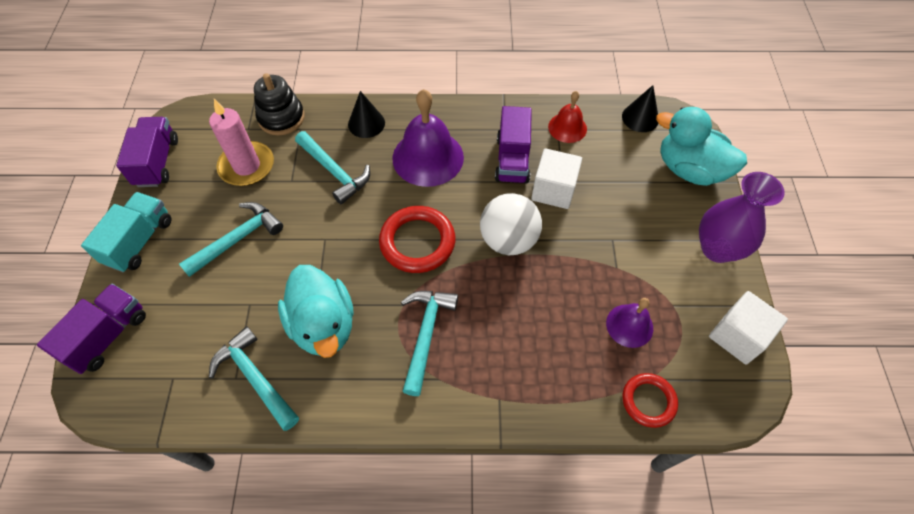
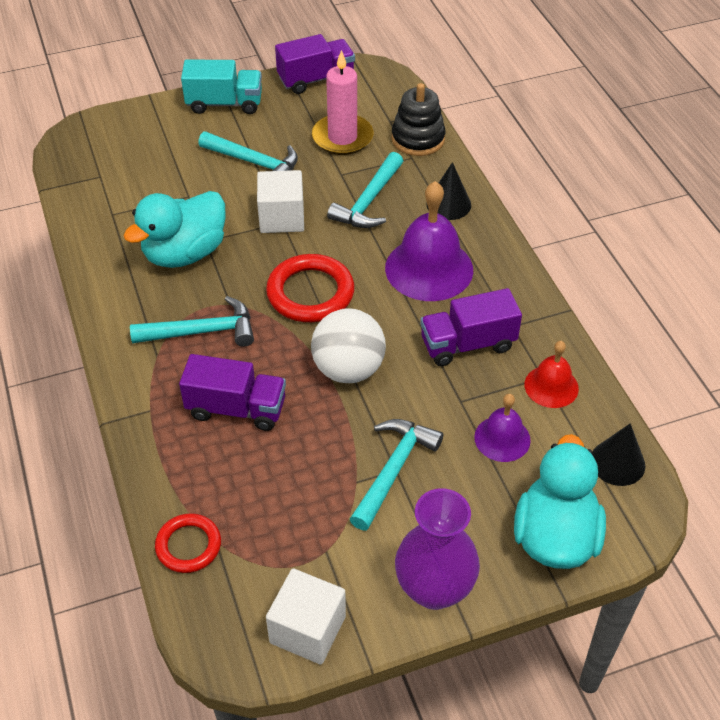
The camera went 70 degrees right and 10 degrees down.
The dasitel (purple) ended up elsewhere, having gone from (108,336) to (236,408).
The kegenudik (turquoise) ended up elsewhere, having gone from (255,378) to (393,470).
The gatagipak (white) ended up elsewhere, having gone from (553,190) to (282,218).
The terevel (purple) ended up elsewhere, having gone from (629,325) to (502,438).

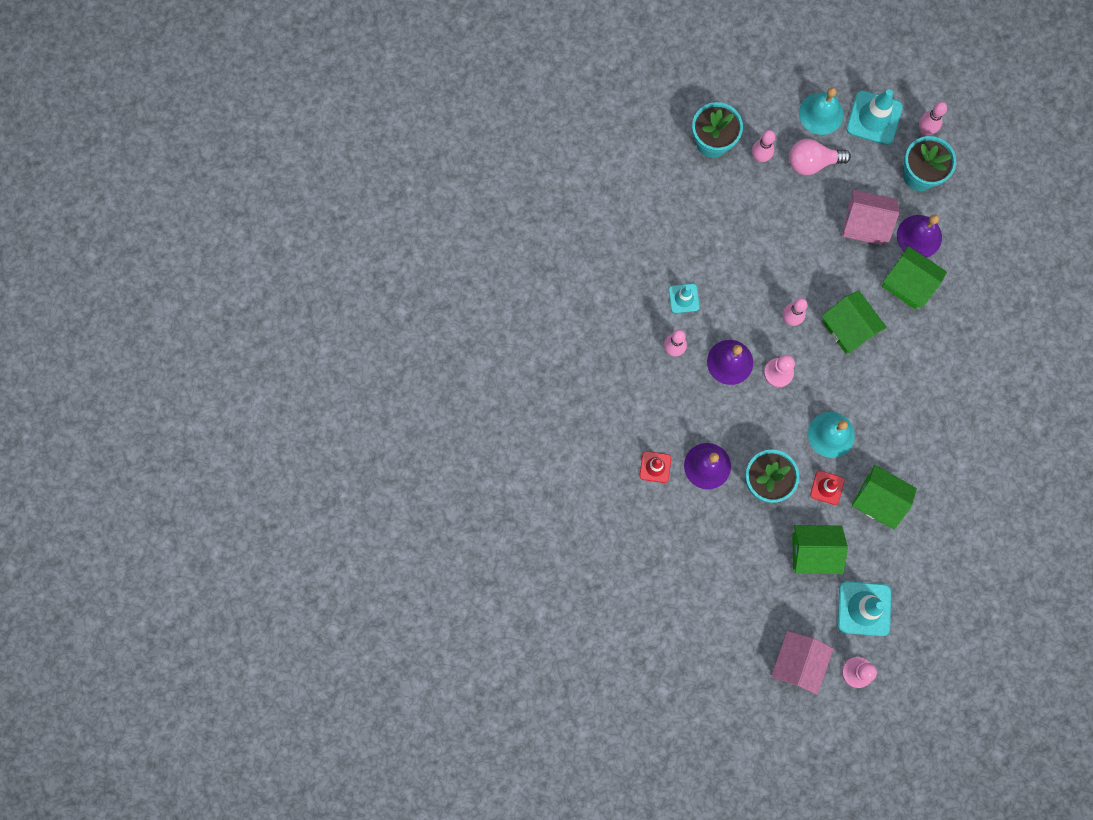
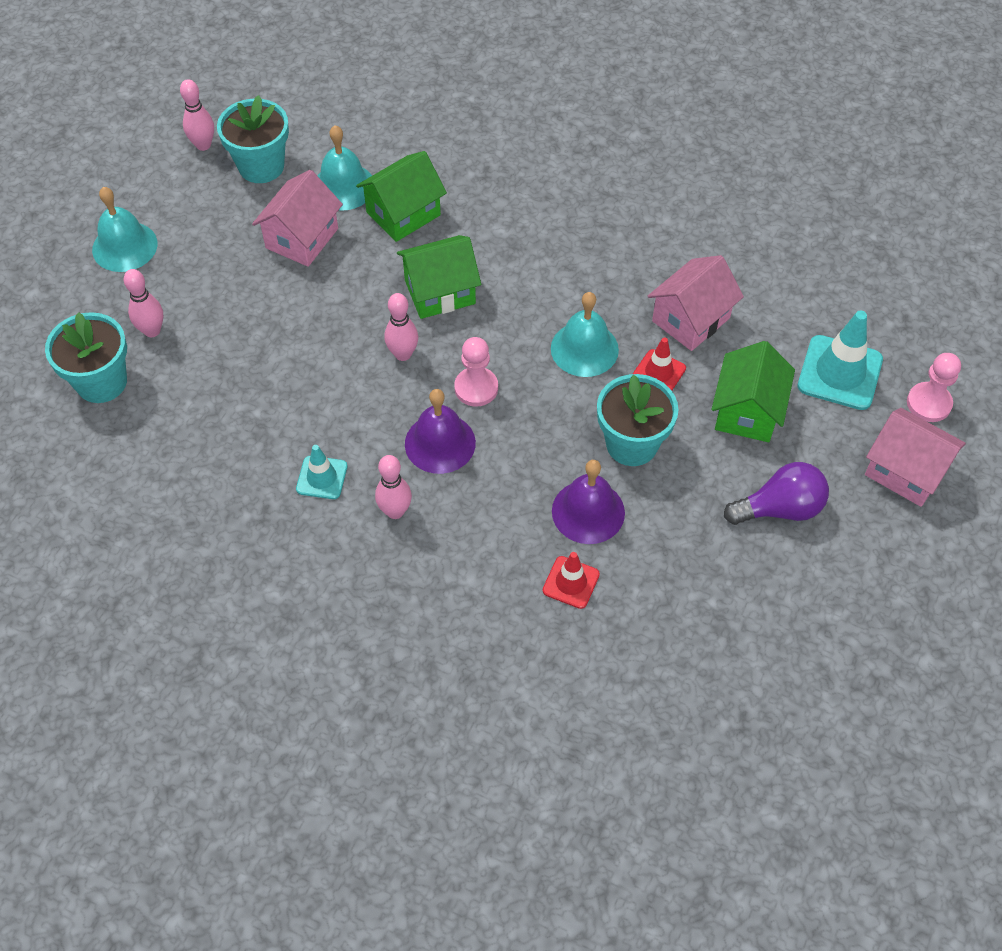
The camera went 75 degrees left and 20 degrees down.
The second view lost the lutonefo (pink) at (812,162).
The second view lost the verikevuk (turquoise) at (874,118).
What was the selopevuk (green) at (878,500) turned into the selopevuk (pink) at (691,319).
What was the terevel (purple) at (919,236) turned into the terevel (turquoise) at (343,186).
The second view gained the lutonefo (purple) at (780,508).

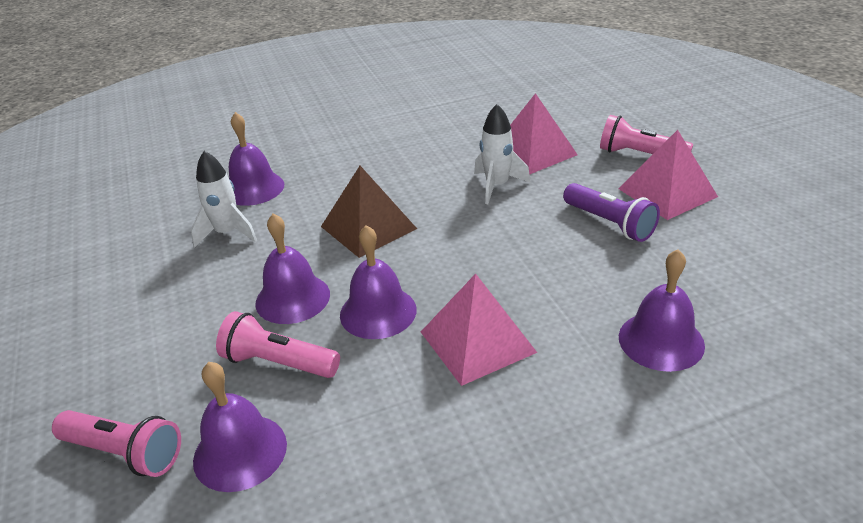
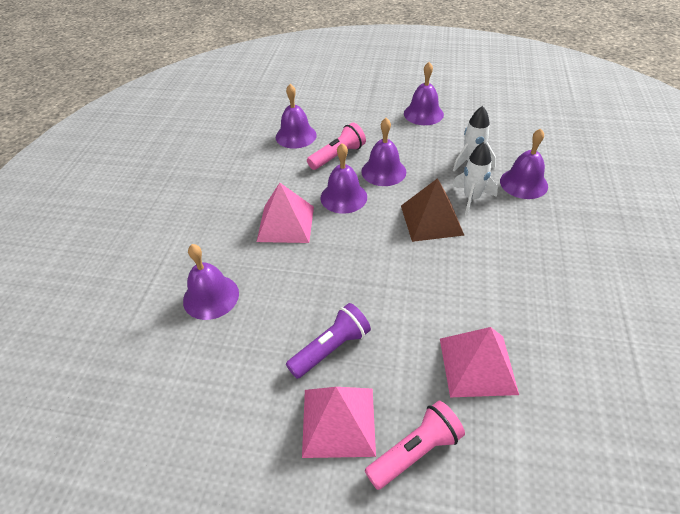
The camera went 120 degrees right and 10 degrees up.
The second view lost the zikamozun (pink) at (125,453).
The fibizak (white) ended up elsewhere, having gone from (497,186) to (471,199).
The zikamozun (purple) at (610,223) ended up facing another way, 150 degrees clockwise from before.
The second view gained the terevel (purple) at (423,114).

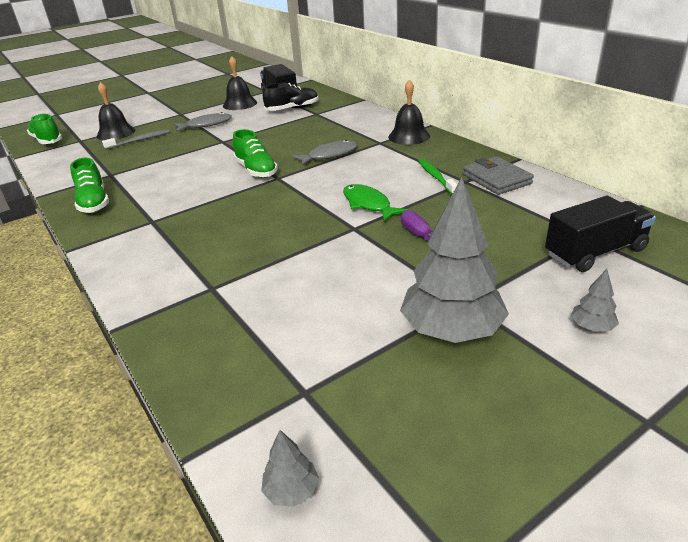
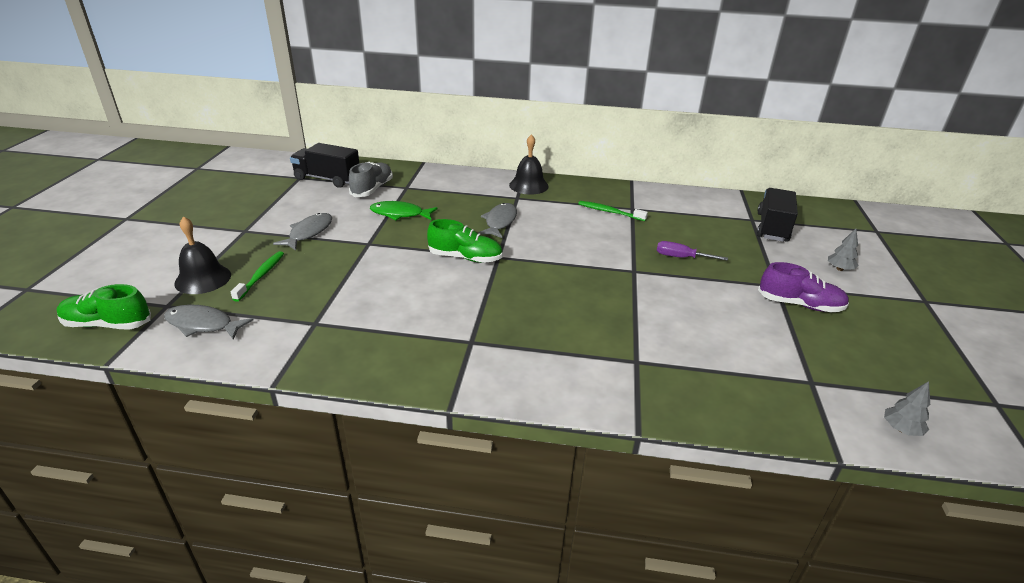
The camera went 50 degrees left and 0 degrees up.
The second view lost the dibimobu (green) at (94,202).
What was the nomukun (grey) at (139,140) turned into the nomukun (green) at (261,276).
The second view lost the terevel (black) at (240,104).
What was the dibimobu (black) at (292,109) turned into the dibimobu (grey) at (372,189).
The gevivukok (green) ended up elsewhere, having gone from (368,204) to (400,214).
Where the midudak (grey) stood at (452,330), the dibimobu (purple) came to stand at (799,304).
The second view lost the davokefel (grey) at (496,179).
The second view gained the gevivukok (grey) at (203,324).

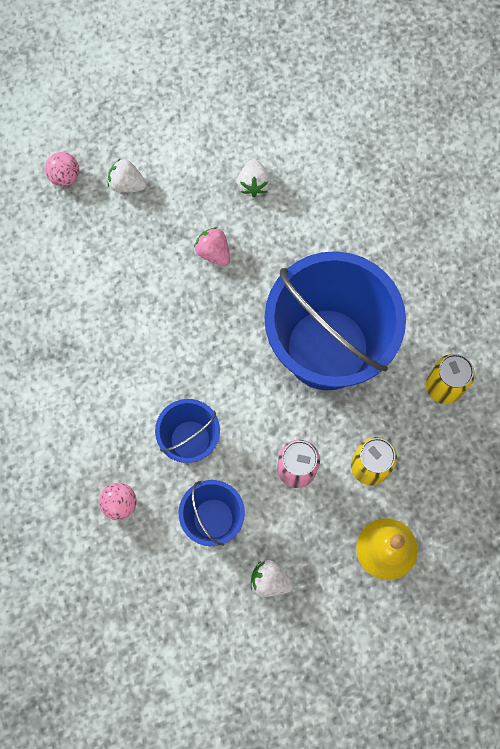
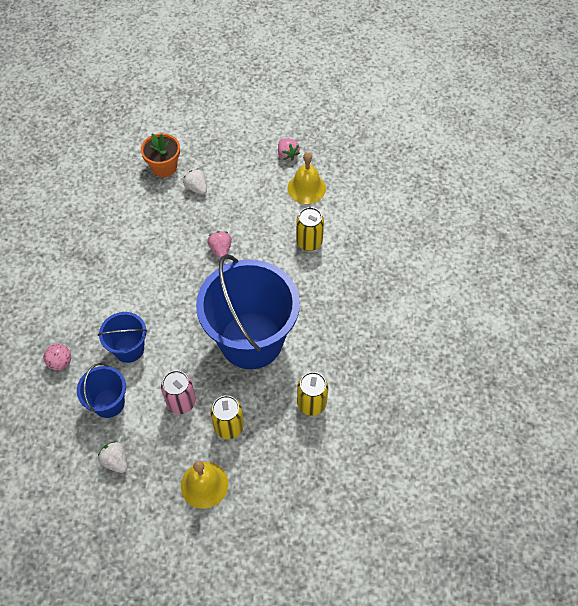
The camera went 30 degrees right and 15 degrees down.
Where the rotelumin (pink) stood at (64,176), the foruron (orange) came to stand at (164,167).
The second view lost the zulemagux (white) at (253,184).
The second view gained the zulemagux (pink) at (287,155).
The second view gained the terevel (yellow) at (306,188).
The second view gained the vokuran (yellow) at (309,242).

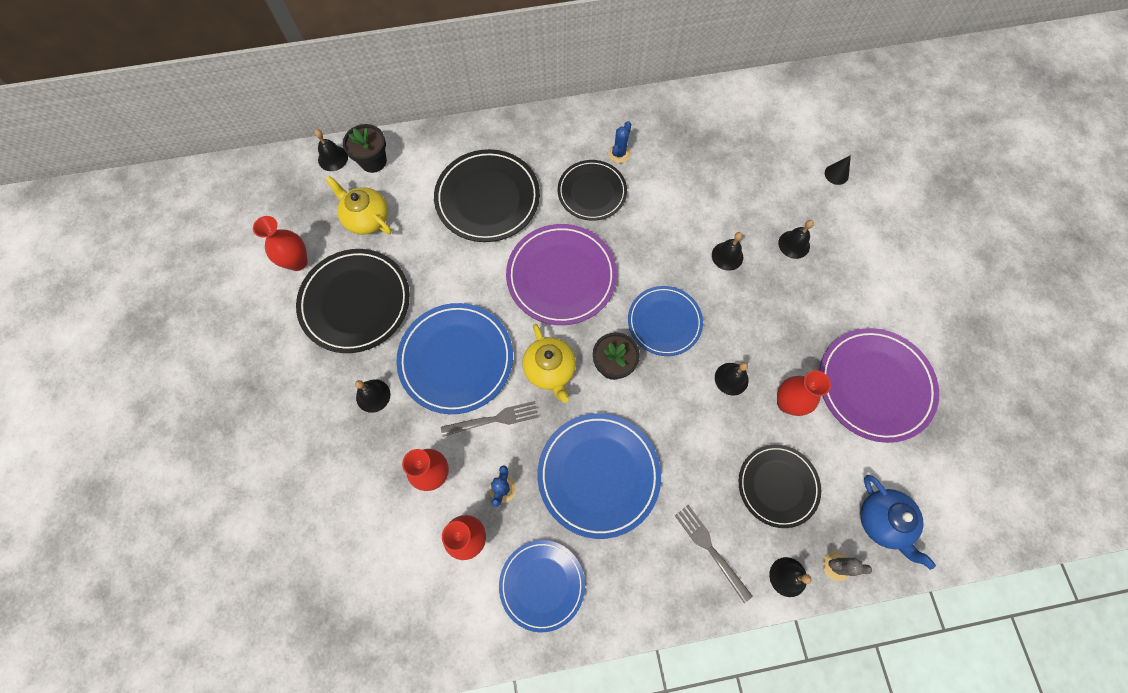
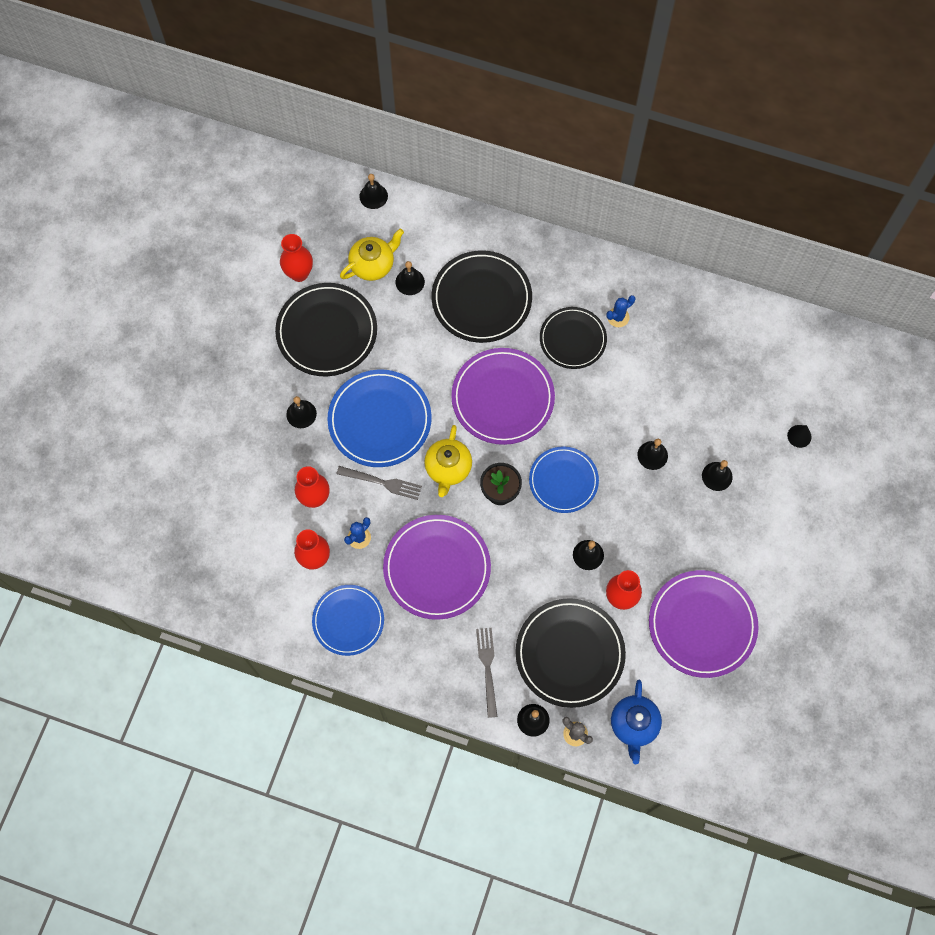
The camera went 30 degrees right and 0 degrees up.
The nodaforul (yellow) at (366,218) ended up facing another way, 75 degrees clockwise from before.
The second view lost the foruron (black) at (373,161).
What was the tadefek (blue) at (598,475) turned into the tadefek (purple) at (437,568).
The size of the tadefek (black) at (777,486) changed by a factor of 1.51.
The second view gained the terevel (black) at (410,282).

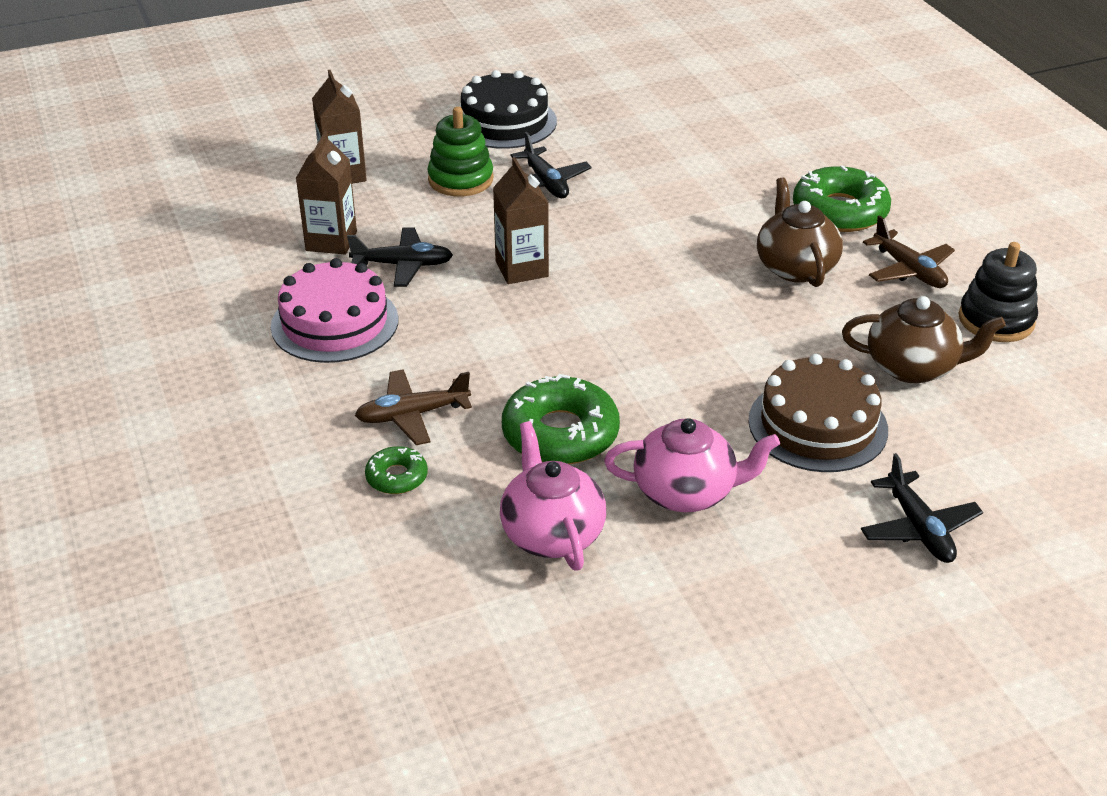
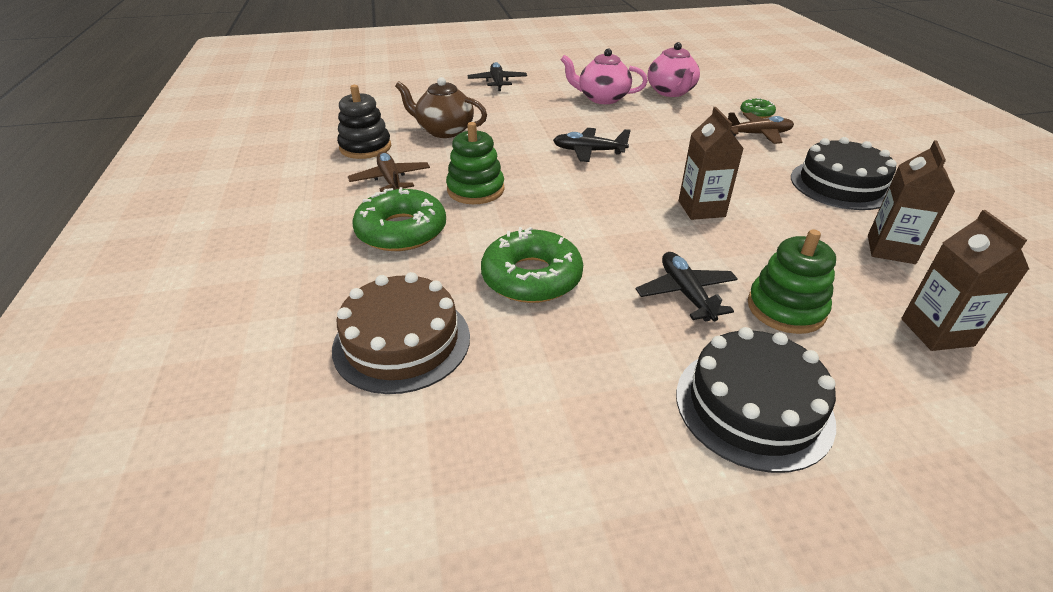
The camera went 170 degrees left and 0 degrees up.
What was the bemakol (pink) at (335,323) turned into the bemakol (black) at (841,185).
The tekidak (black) ended up elsewhere, having gone from (403,265) to (588,151).
The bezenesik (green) ended up elsewhere, having gone from (560,434) to (531,277).
The bemakol (brown) ended up elsewhere, having gone from (817,425) to (402,342).
Where the nodaforul (brown) stood at (795,267), the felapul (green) came to stand at (475,190).

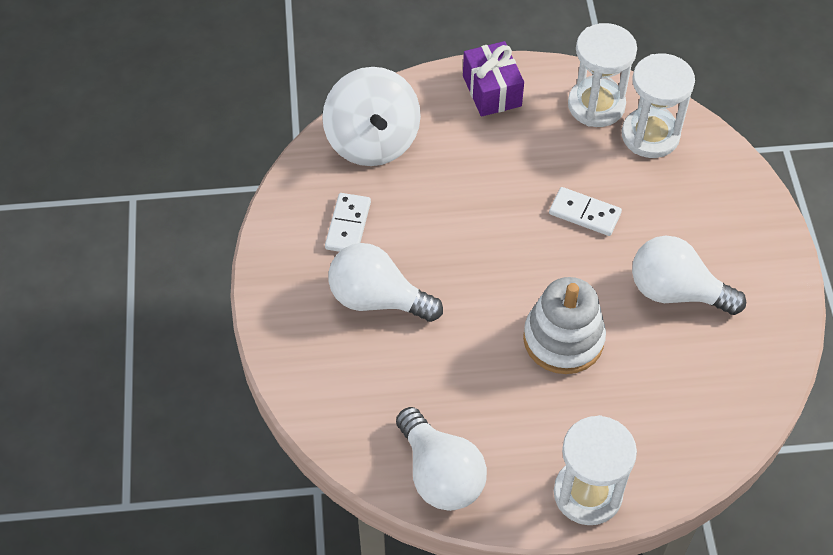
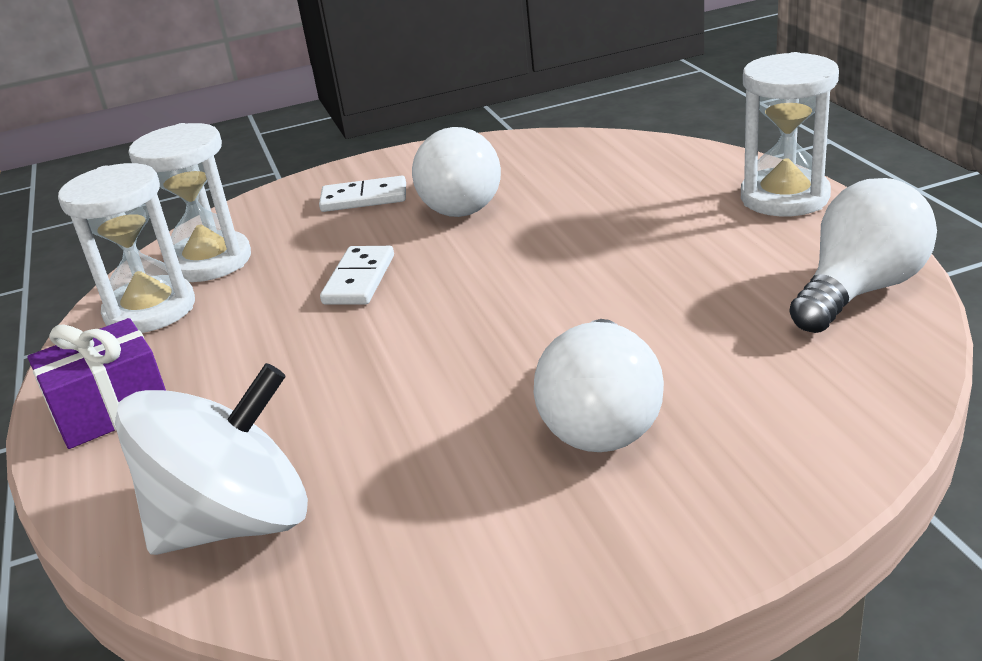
The camera went 100 degrees left and 25 degrees down.
The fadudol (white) ended up elsewhere, having gone from (348,225) to (364,198).
The second view lost the felapul (white) at (563,339).

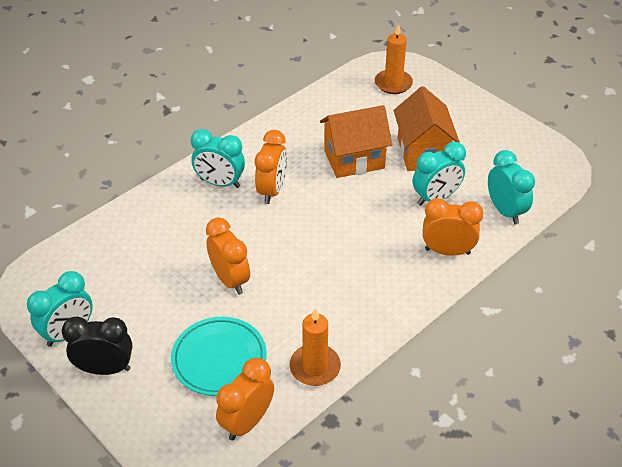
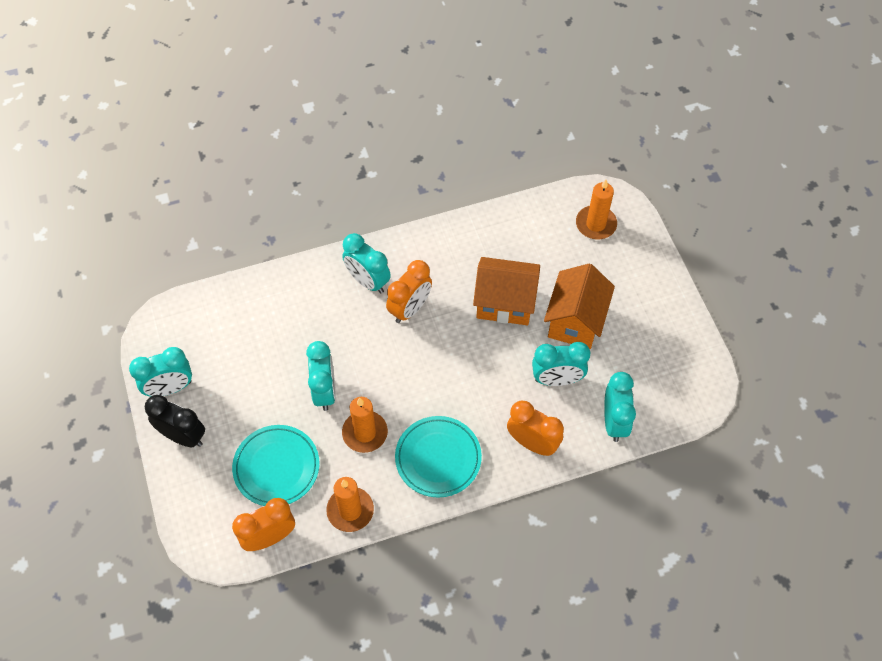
The camera went 25 degrees right and 15 degrees up.
What was the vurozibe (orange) at (230,280) turned into the vurozibe (turquoise) at (324,391).
The second view gained the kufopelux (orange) at (365,433).
The second view gained the tadefek (turquoise) at (438,458).

